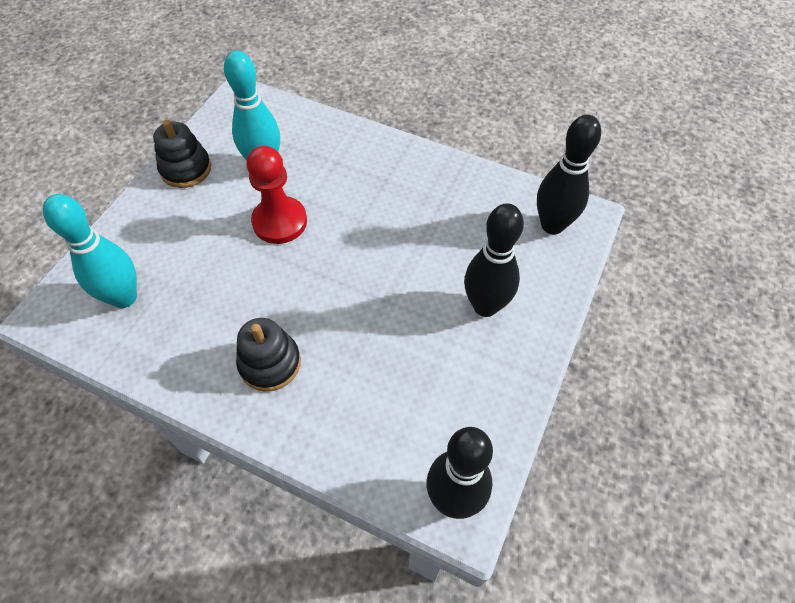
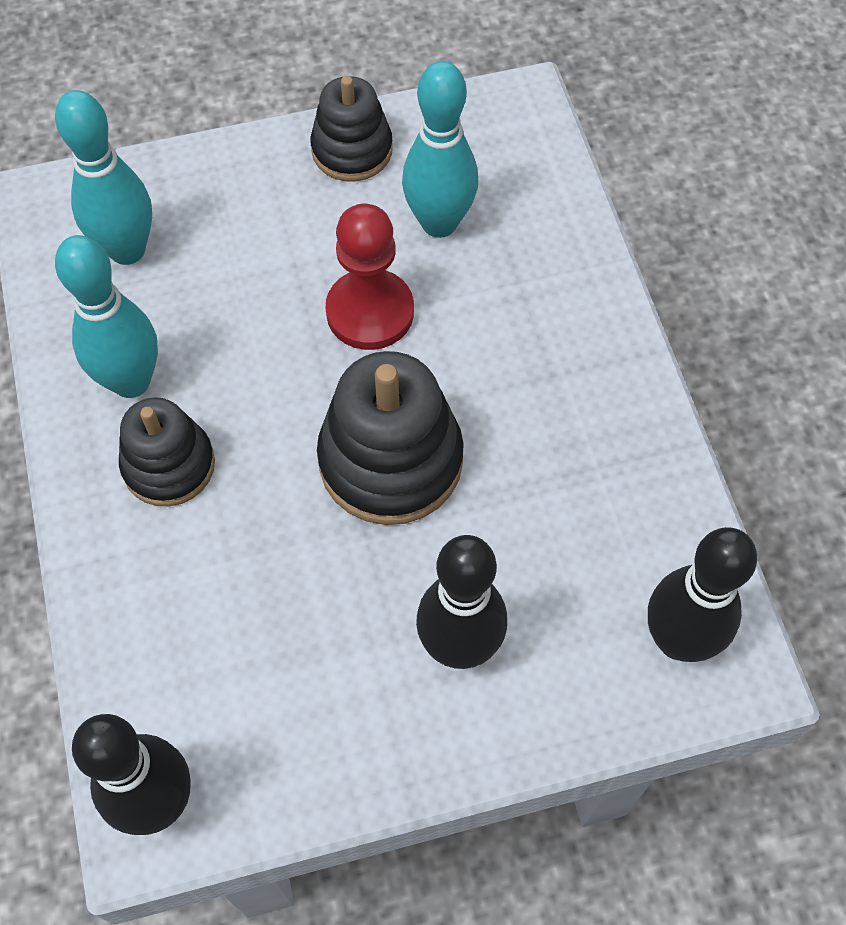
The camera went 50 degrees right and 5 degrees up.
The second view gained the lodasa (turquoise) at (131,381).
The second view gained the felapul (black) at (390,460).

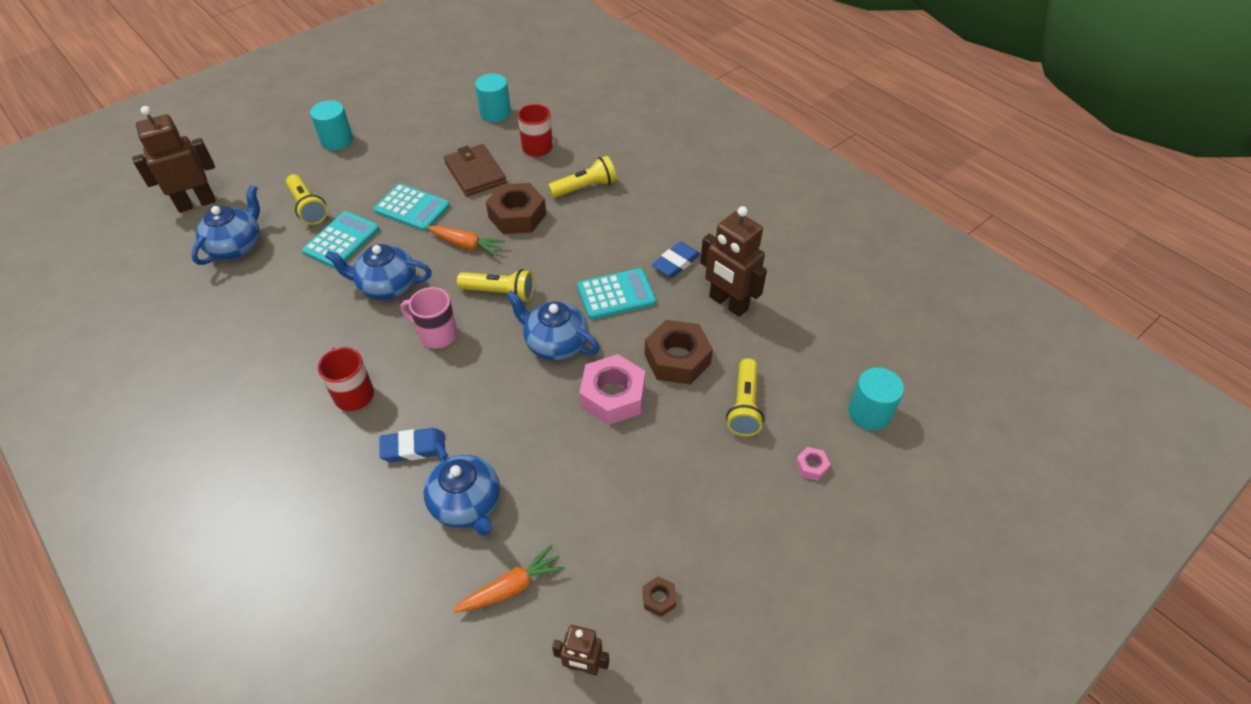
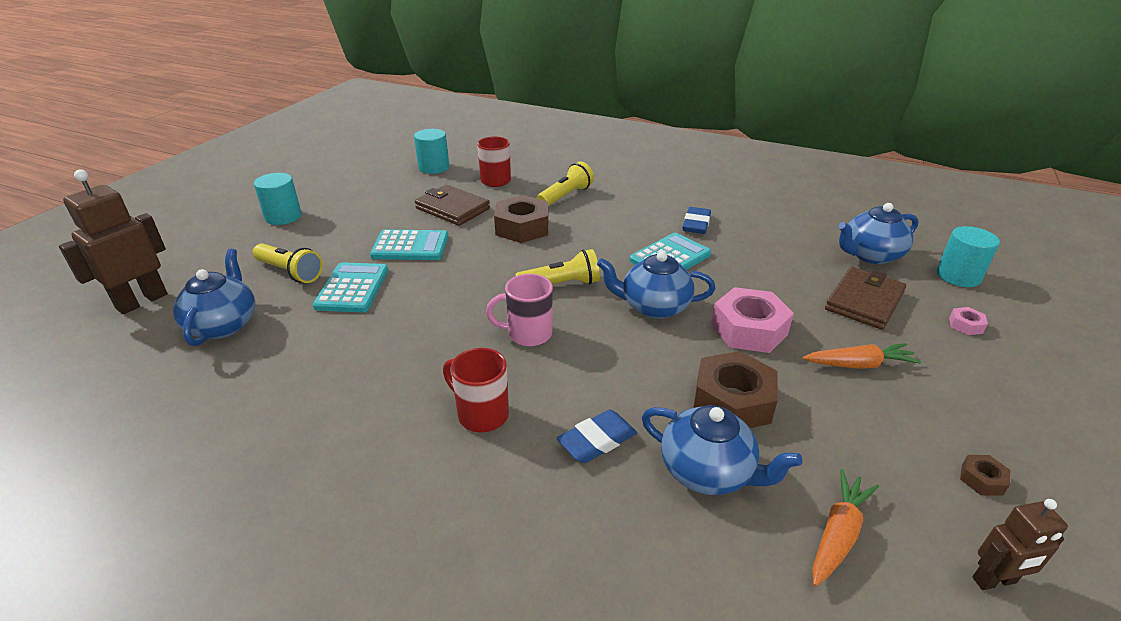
The camera went 25 degrees left and 15 degrees down.
The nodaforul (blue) ended up elsewhere, having gone from (387,286) to (870,255).
The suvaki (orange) ended up elsewhere, having gone from (466,245) to (859,364).
The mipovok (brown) ended up elsewhere, having gone from (677,359) to (732,401).
The second view lost the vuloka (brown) at (728,303).
Where the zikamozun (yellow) stood at (744,406), the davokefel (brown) came to stand at (864,301).

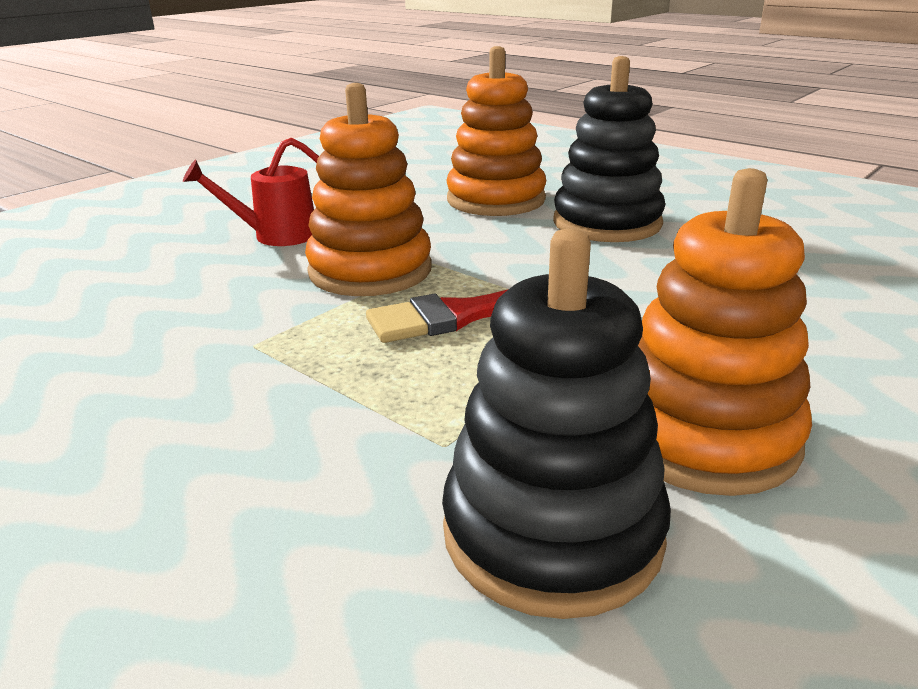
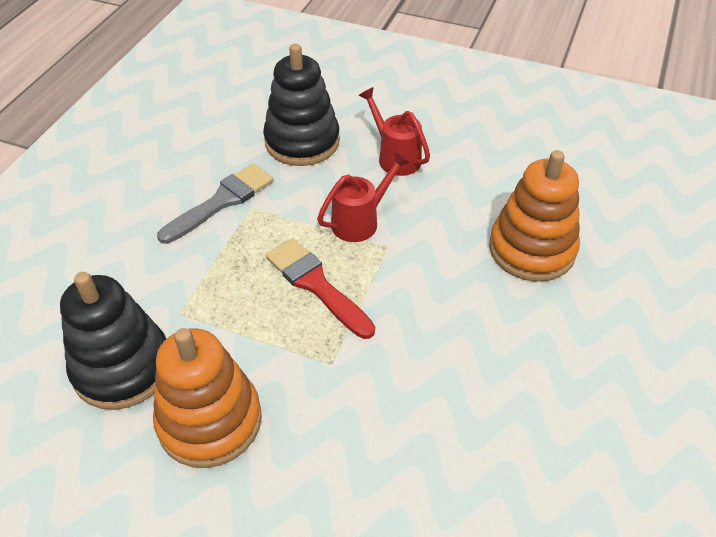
The camera went 70 degrees right and 20 degrees up.
Where the felapul (orange) stood at (370,271), the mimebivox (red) came to stand at (360,221).
The felapul (black) ended up elsewhere, having gone from (607,223) to (302,142).
The second view gained the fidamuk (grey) at (221,202).

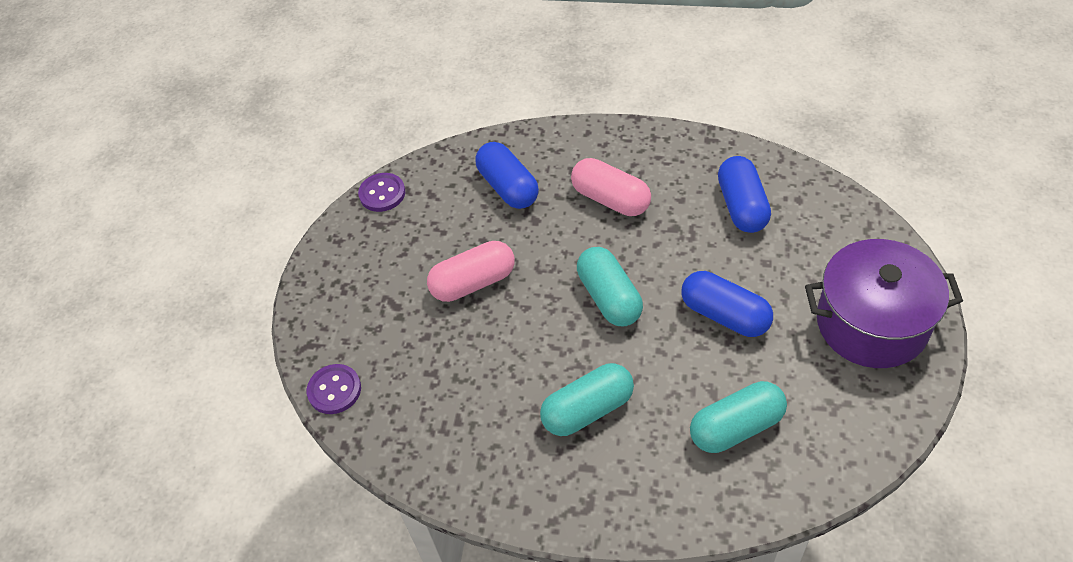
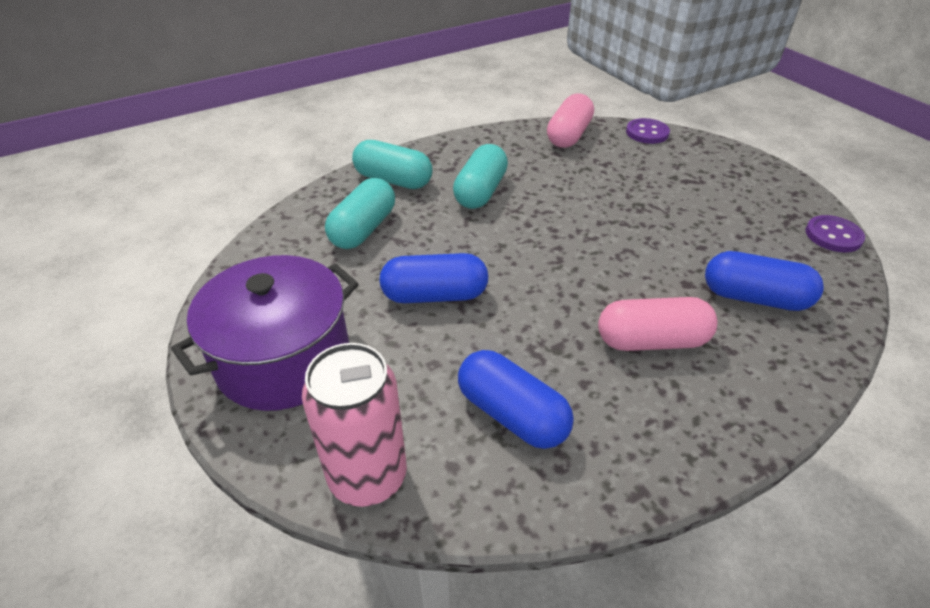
The camera went 135 degrees right and 10 degrees down.
The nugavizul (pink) ended up elsewhere, having gone from (473,282) to (569,135).
The nugavizul (turquoise) ended up elsewhere, having gone from (609,297) to (393,180).
The second view gained the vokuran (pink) at (368,477).

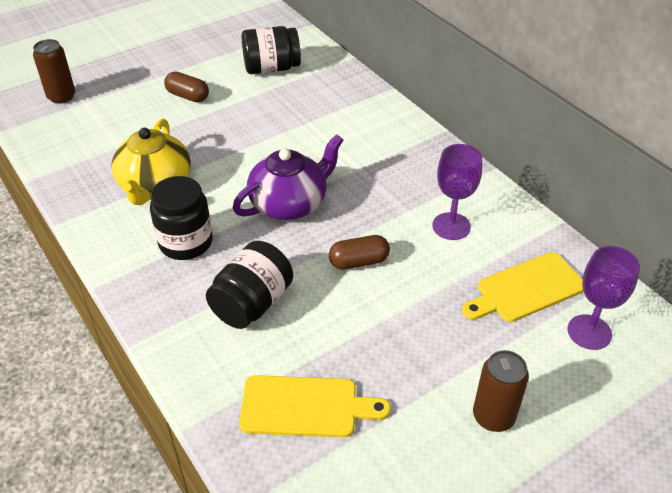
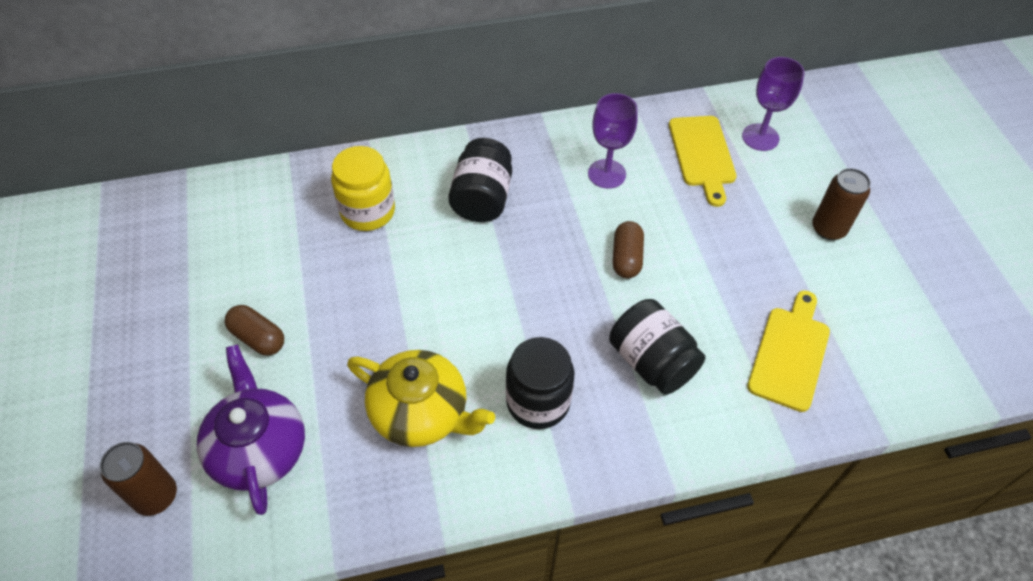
The camera went 70 degrees left and 10 degrees up.
The nugavizul (brown) at (188,96) ended up facing another way, 75 degrees clockwise from before.
The nodaforul (purple) ended up elsewhere, having gone from (290,203) to (259,448).
The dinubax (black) ended up elsewhere, having gone from (271,68) to (482,198).
The second view gained the dinubax (yellow) at (368,211).

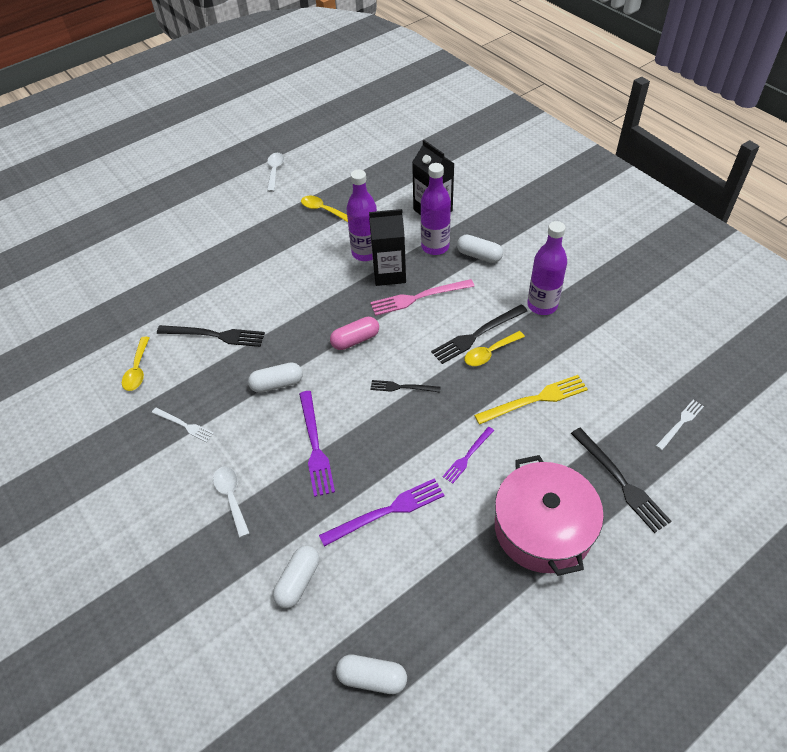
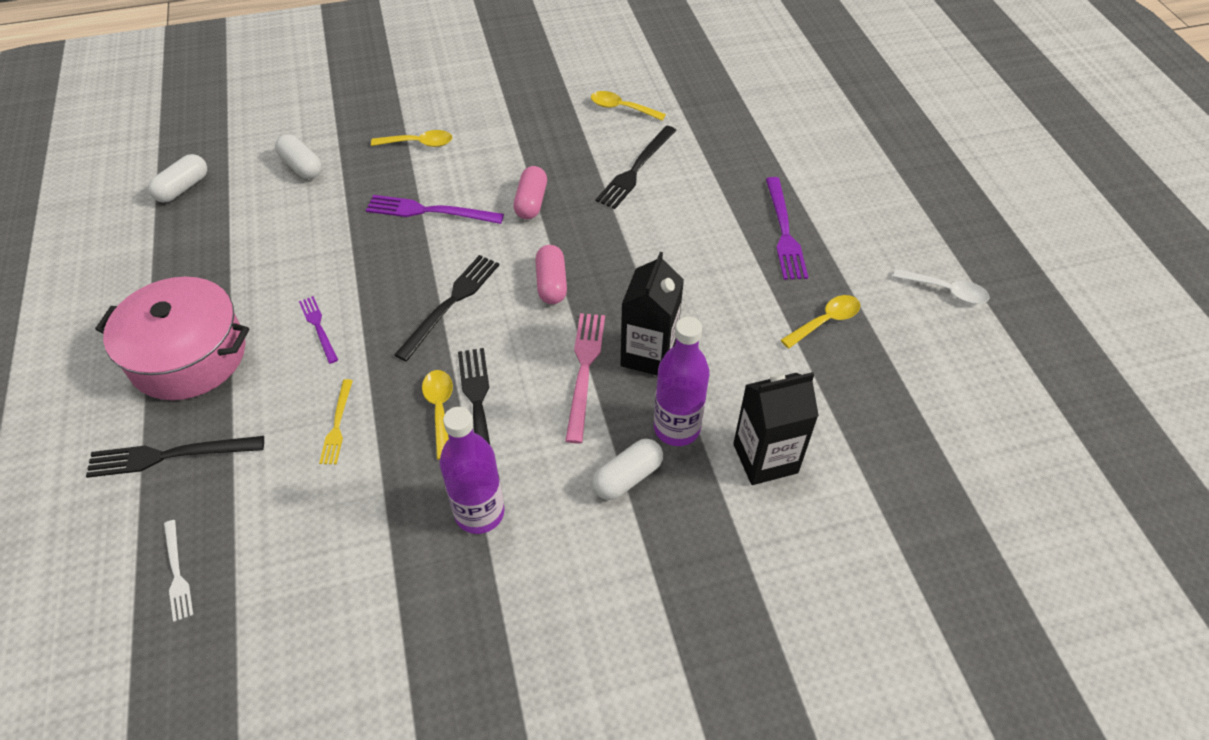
The camera went 110 degrees right and 0 degrees up.
The second view lost the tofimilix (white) at (184,425).
What was the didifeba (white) at (231,497) turned into the didifeba (yellow) at (419,143).
What was the nugavizul (white) at (277,384) turned into the nugavizul (pink) at (531,202).
The tofimilix (purple) ended up elsewhere, having gone from (387,511) to (784,232).
The second view lost the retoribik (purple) at (365,253).
The size of the tofimilix (black) at (402,387) changed by a factor of 1.66.
The size of the tofimilix (yellow) at (535,400) changed by a factor of 0.60.

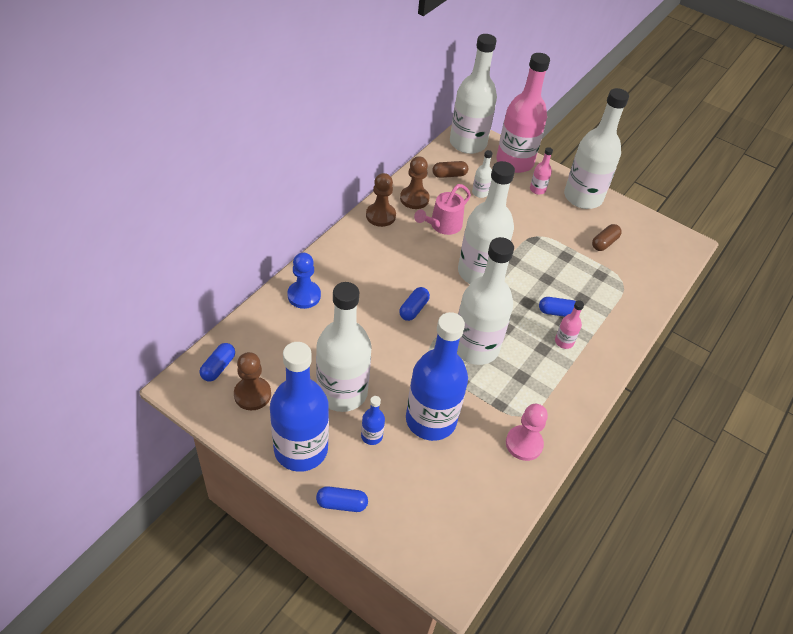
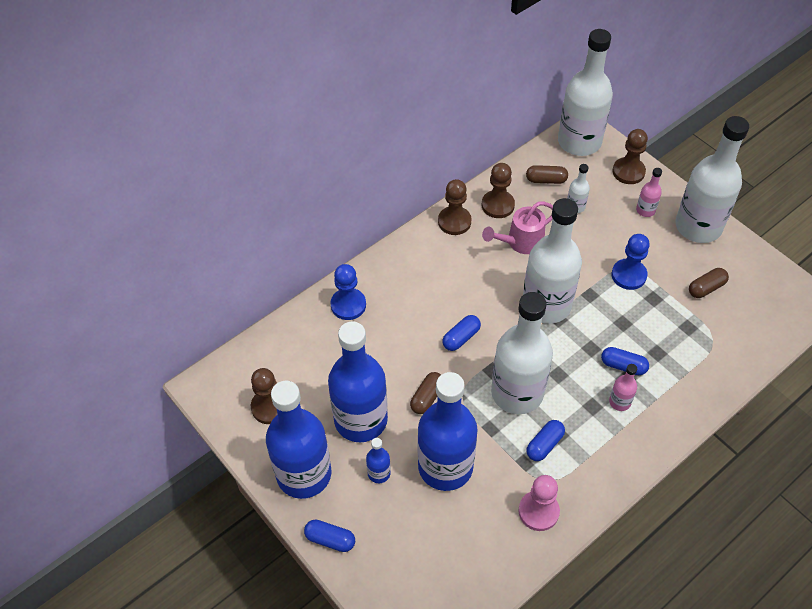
The camera went 20 degrees right and 5 degrees up.
The nugavizul (blue) ended up elsewhere, having gone from (218,367) to (544,444).
What was the retoribik (white) at (342,392) turned into the retoribik (blue) at (361,420).
Where the retoribik (pink) stood at (514,162), the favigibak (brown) came to stand at (628,172).
The second view gained the nugavizul (brown) at (427,397).
The second view gained the favigibak (blue) at (628,275).

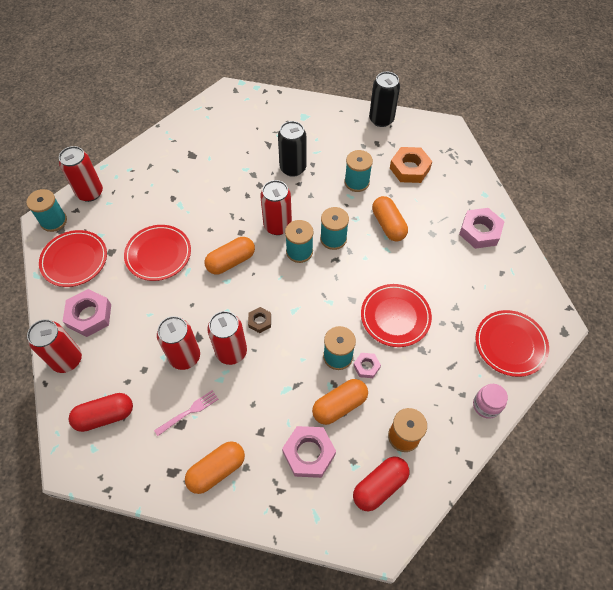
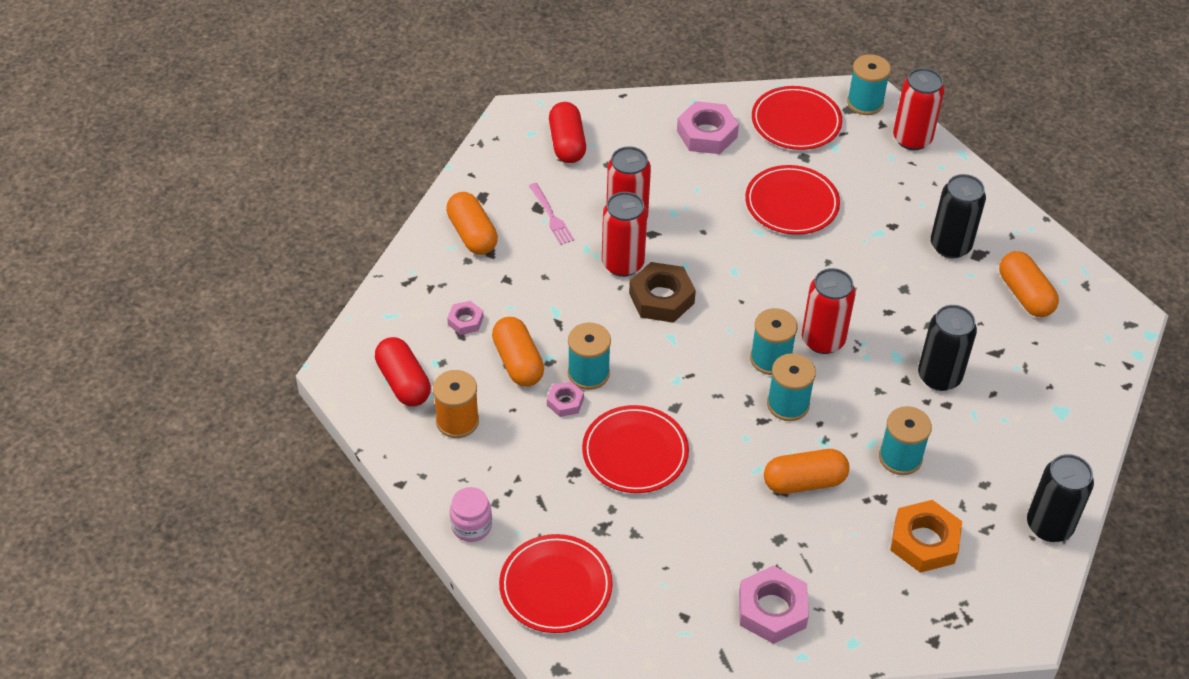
The camera went 100 degrees right and 10 degrees down.
The second view lost the vokuran (red) at (67,360).
The nugavizul (orange) ended up elsewhere, having gone from (231,261) to (1024,295).
The size of the mipovok (brown) at (260,321) changed by a factor of 1.84.
The size of the mipovok (pink) at (309,453) changed by a factor of 0.54.
The second view gained the vokuran (black) at (950,246).

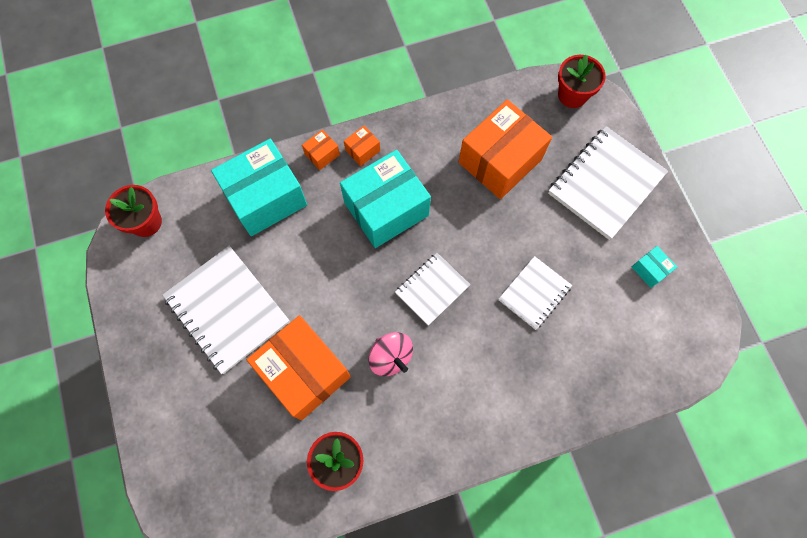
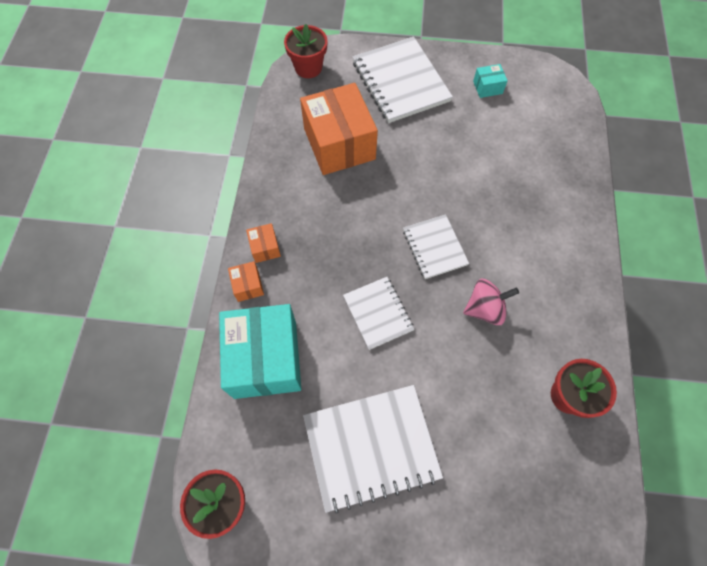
The camera went 65 degrees left and 5 degrees down.
The second view lost the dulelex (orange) at (304,372).
The second view lost the dulelex (turquoise) at (386,209).
The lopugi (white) ended up elsewhere, having gone from (534,293) to (378,313).

